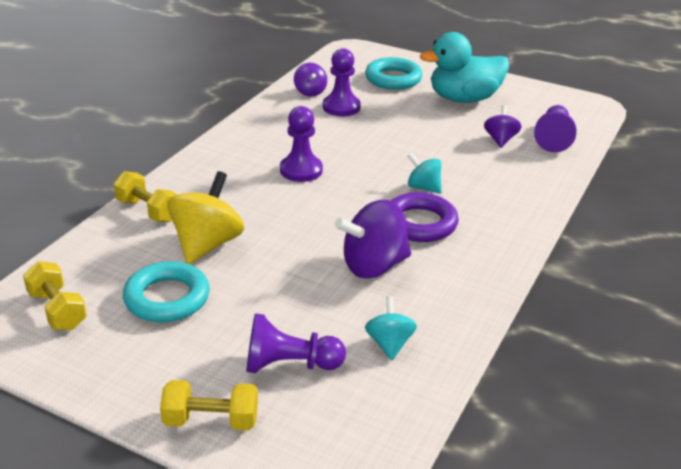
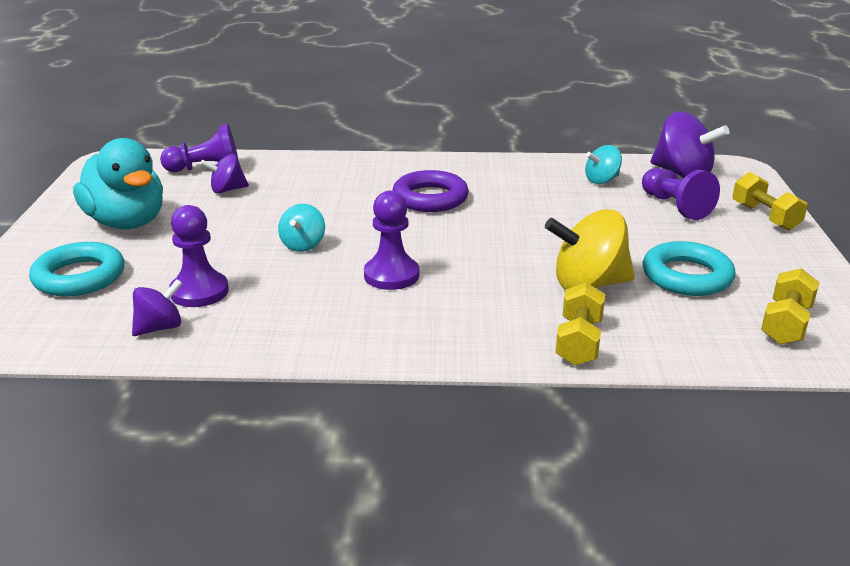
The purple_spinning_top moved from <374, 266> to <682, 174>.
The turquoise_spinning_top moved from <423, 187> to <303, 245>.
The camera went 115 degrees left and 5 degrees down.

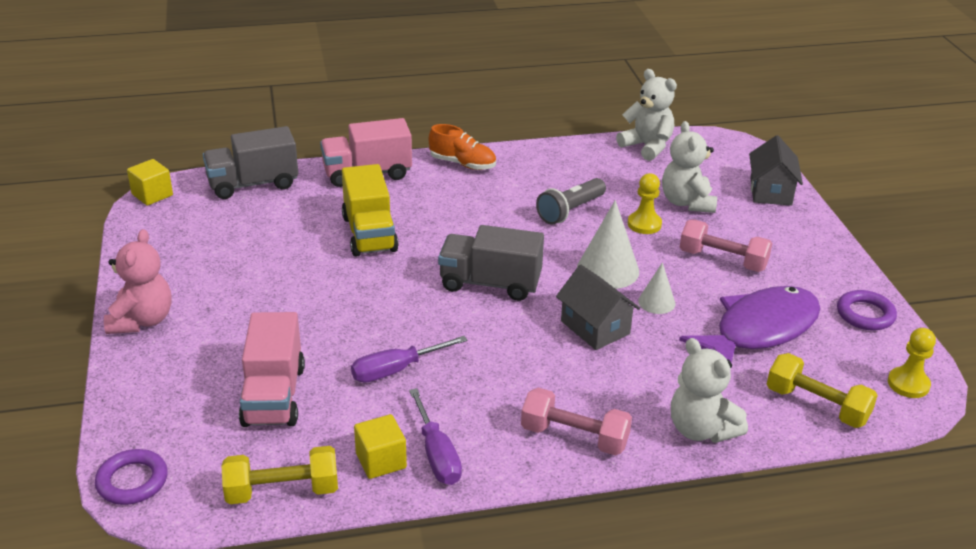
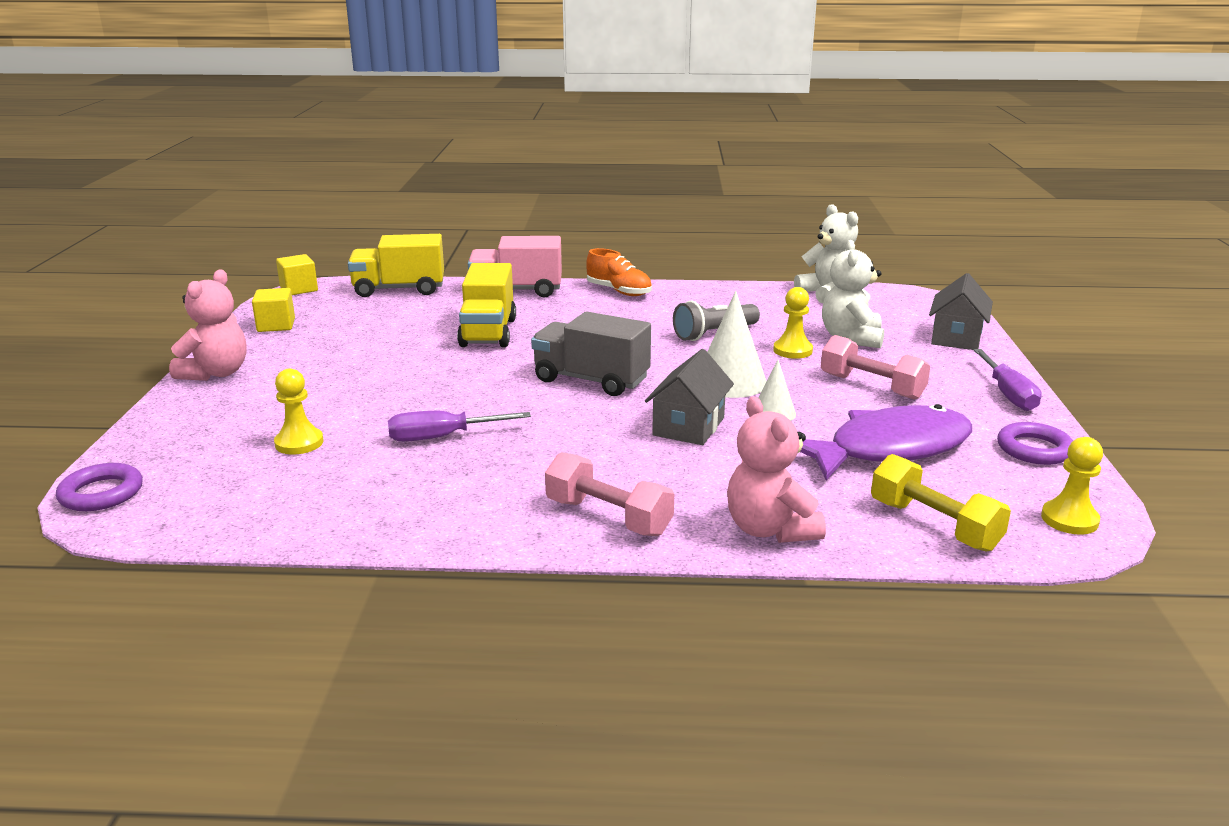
The grey_truck at <253, 184> became the yellow_truck at <399, 289>.
The yellow_dumbbell at <282, 491> disappeared.
The pink_truck at <274, 395> was replaced by the yellow_pawn at <299, 443>.
The yellow_cube moved from <381, 461> to <276, 325>.
The purple_screwdriver moved from <436, 454> to <1008, 394>.
The grey_house at <595, 327> turned 45 degrees clockwise.
The white_teddy_bear at <701, 429> became the pink_teddy_bear at <770, 529>.
The camera went 15 degrees right and 10 degrees down.

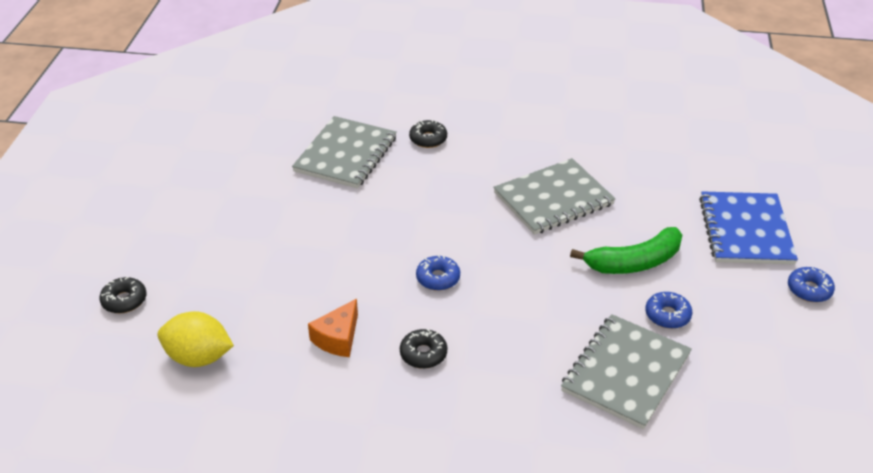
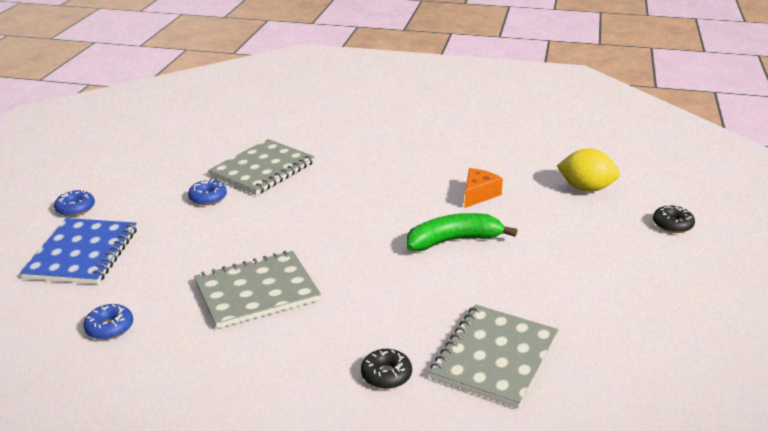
The black_donut at <423, 354> disappeared.
The blue_donut moved from <438, 278> to <109, 328>.
The green_banana moved from <634, 262> to <454, 240>.
The camera went 175 degrees left and 10 degrees down.

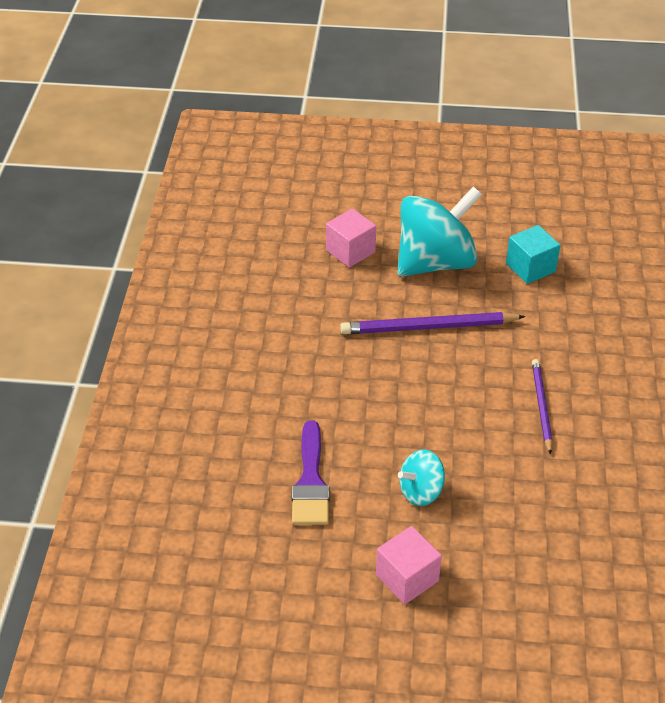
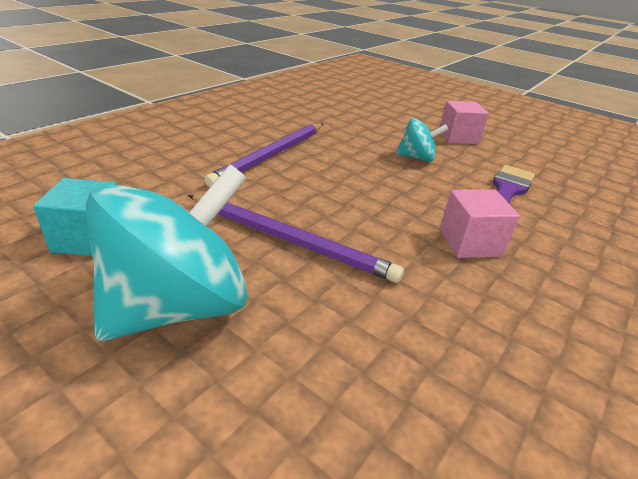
The pink_cube moved from <350, 251> to <470, 243>.
The turquoise_spinning_top at <435, 262> turned 135 degrees clockwise.
The purple_pencil at <541, 406> changed to 1.59 times the size.
The camera went 150 degrees left and 10 degrees down.

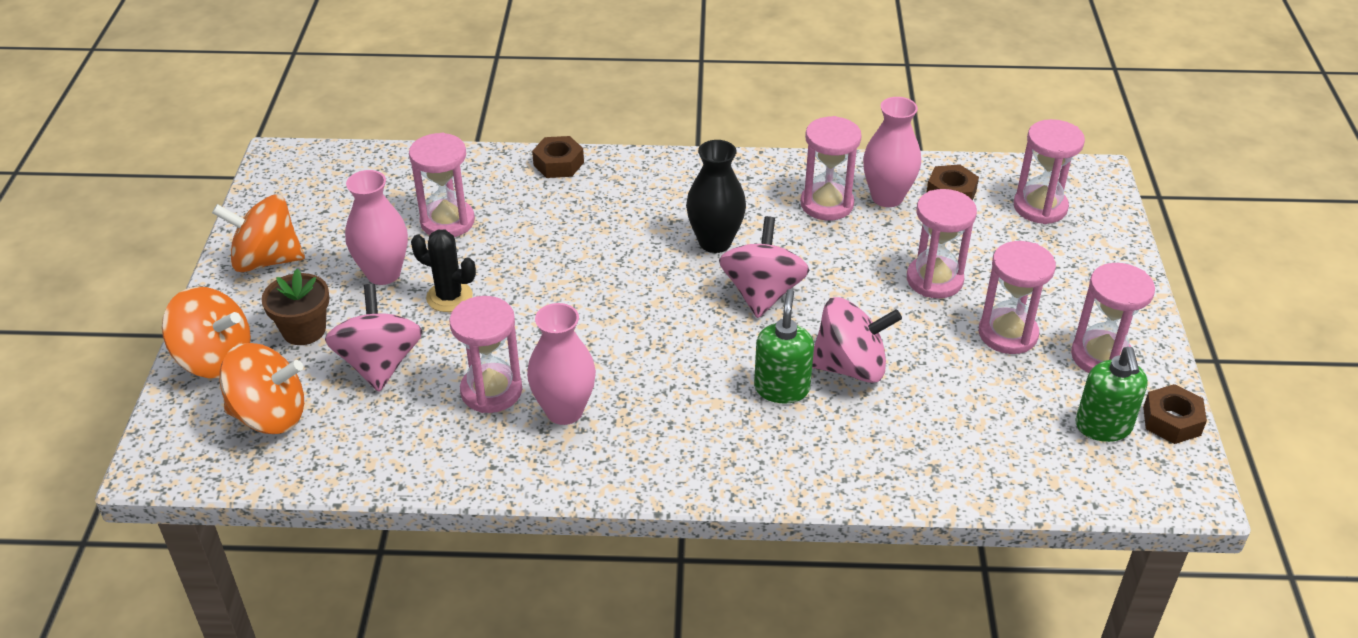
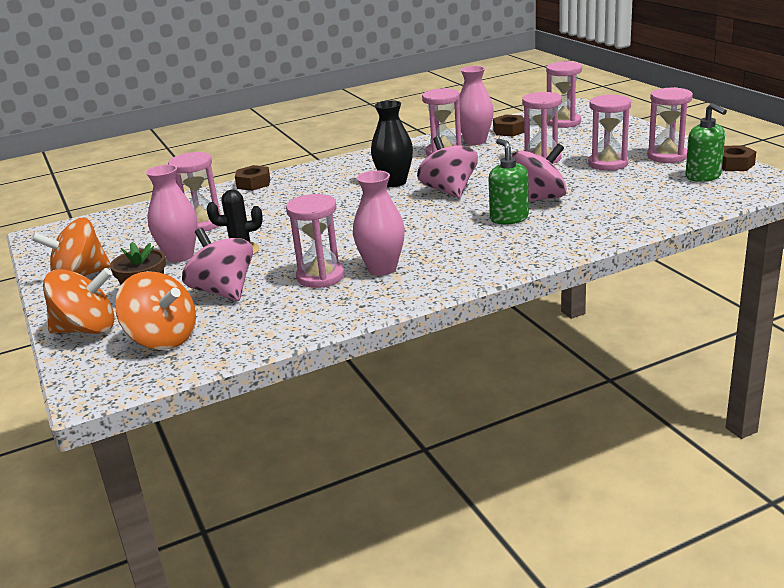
The orange_spinning_top at <270, 415> turned 60 degrees clockwise.
The camera went 25 degrees left and 15 degrees down.

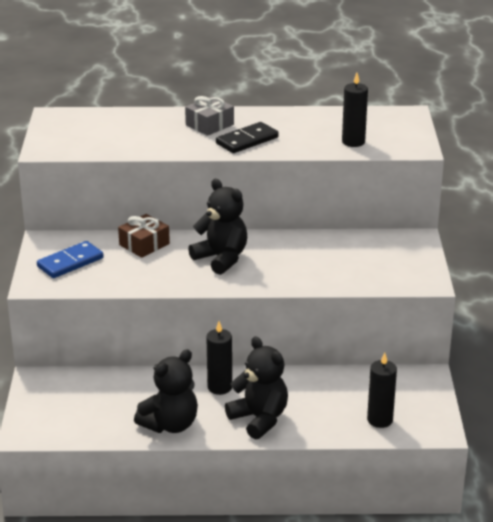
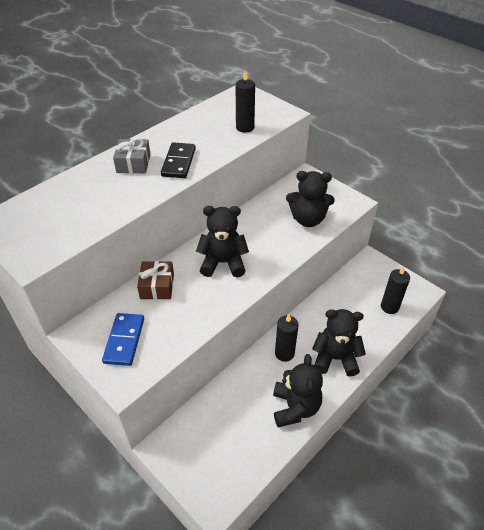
The black_teddy_bear at <308, 219> appeared.
The camera went 45 degrees left and 15 degrees up.

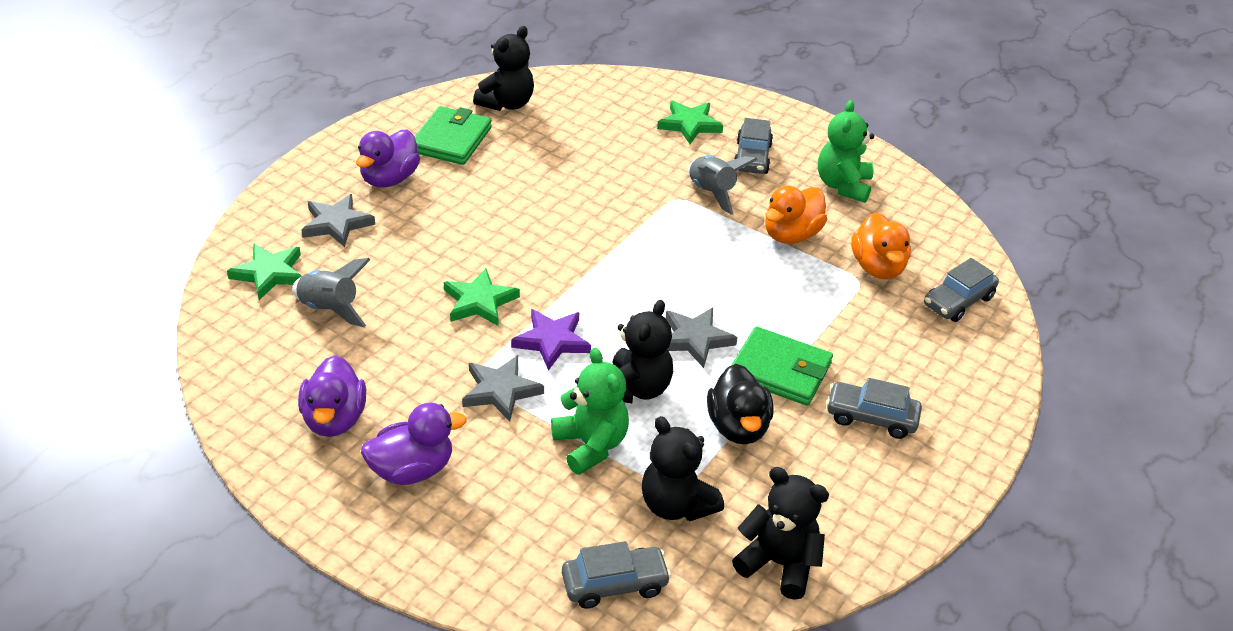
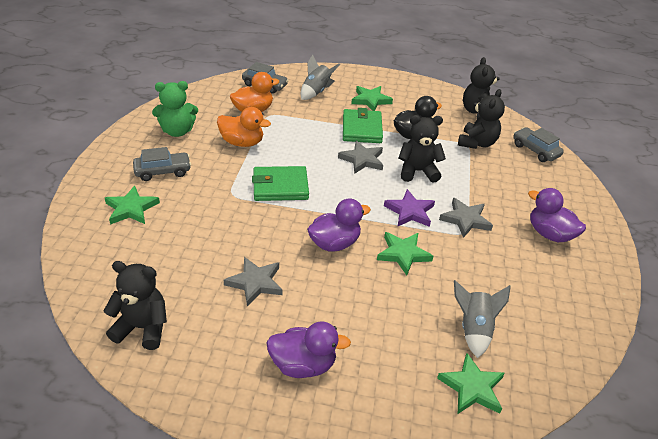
The purple_duck moved from <334, 419> to <334, 243>.
The grey_star moved from <336, 224> to <255, 283>.
The green_wallet moved from <451, 140> to <280, 186>.
The green_teddy_bear at <590, 445> disappeared.
The grey_rocket moved from <712, 193> to <316, 92>.
The grey_car at <871, 417> was replaced by the green_star at <370, 100>.
The camera went 115 degrees left and 0 degrees up.

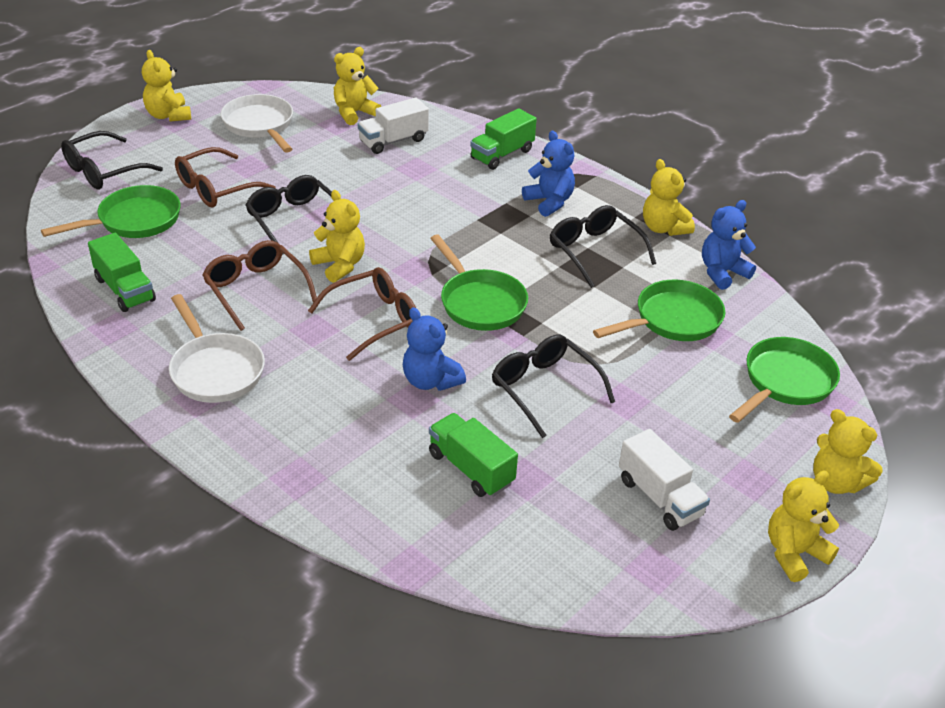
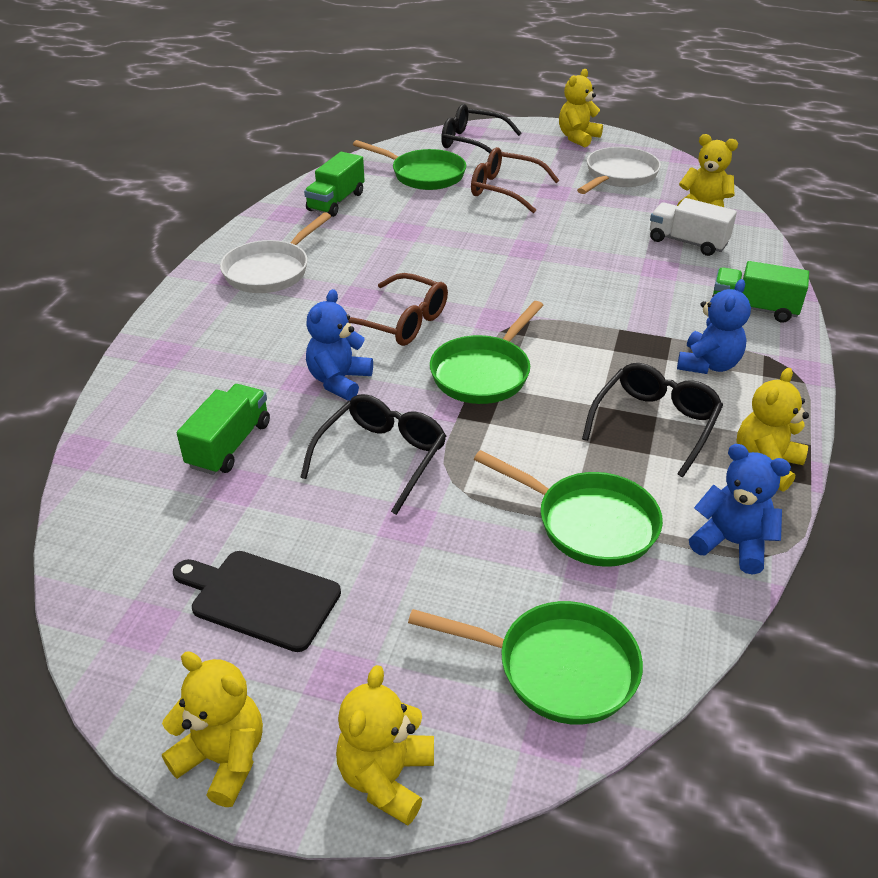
The brown_glasses at <256, 290> disappeared.
The black_glasses at <294, 220> disappeared.
The yellow_teddy_bear at <339, 265> disappeared.
The white_truck at <659, 497> was replaced by the black_cutting_board at <260, 598>.
The camera went 65 degrees right and 0 degrees up.

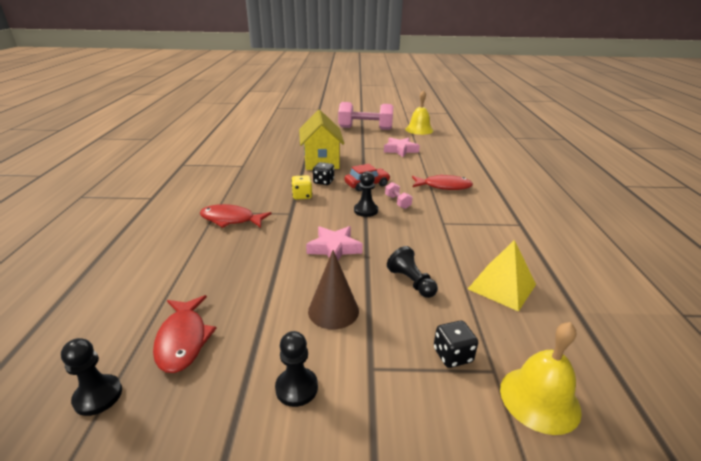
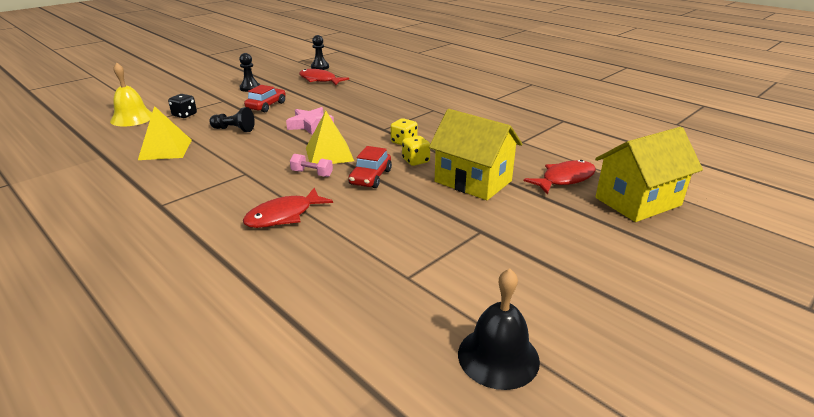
The red_fish moved from <231, 219> to <565, 179>.
The brown_cone at <333, 310> was replaced by the red_car at <266, 106>.
The black_dice at <323, 182> became the yellow_dice at <416, 161>.
The pink_dumbbell at <365, 128> disappeared.
The black_pawn at <366, 210> was replaced by the yellow_pyramid at <329, 154>.
The pink_star at <400, 150> disappeared.
The yellow_bell at <419, 129> became the black_bell at <498, 356>.
The yellow_house at <637, 201> appeared.
The camera went 135 degrees right and 0 degrees up.

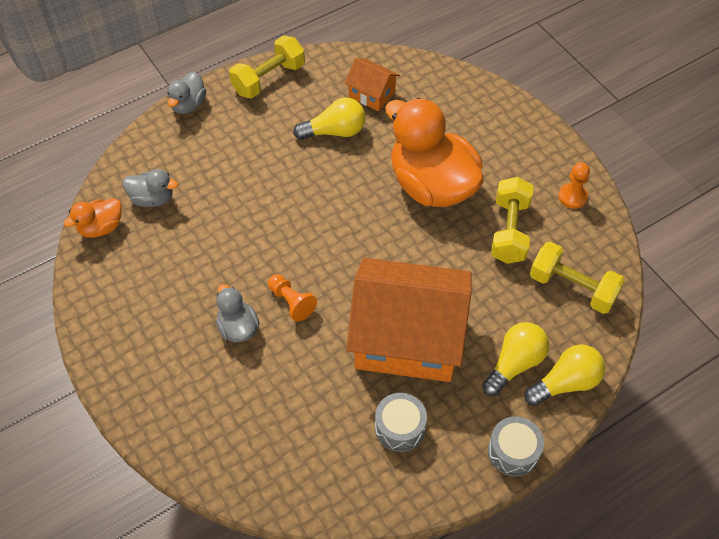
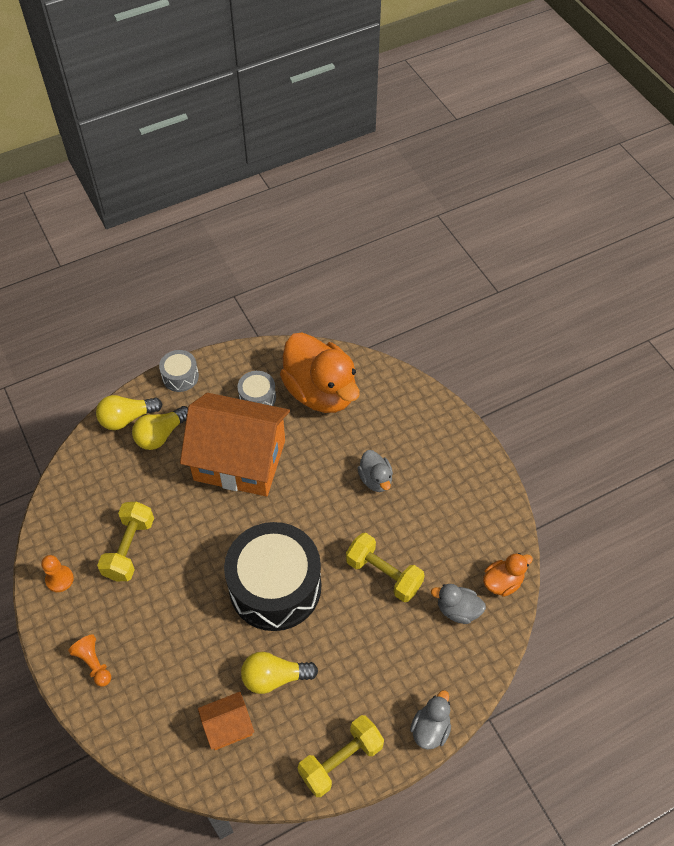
The orange_pawn moved from <291, 302> to <94, 663>.
The orange_house at <372, 94> turned 60 degrees counterclockwise.
The orange_duck moved from <432, 185> to <320, 392>.
The yellow_dumbbell moved from <572, 288> to <383, 574>.
The black_drum at <275, 586> appeared.
The camera went 175 degrees left and 0 degrees up.

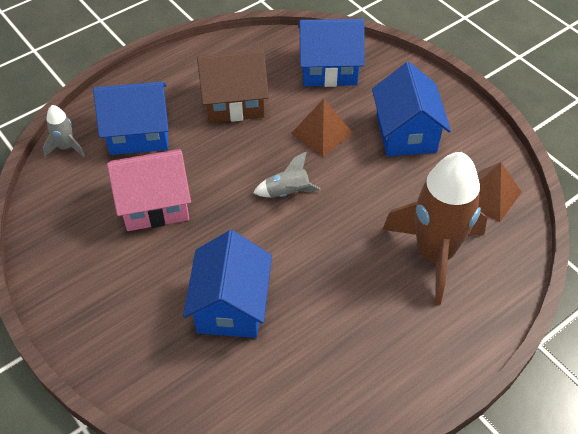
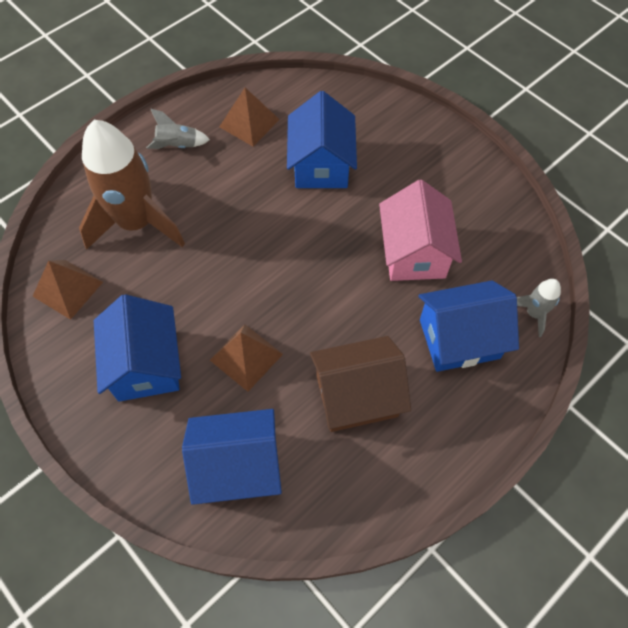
The pink_house at <155, 204> turned 75 degrees counterclockwise.
The grey_rocket moved from <287, 192> to <178, 145>.
The brown_pyramid at <249, 123> appeared.
The camera went 175 degrees right and 10 degrees up.

